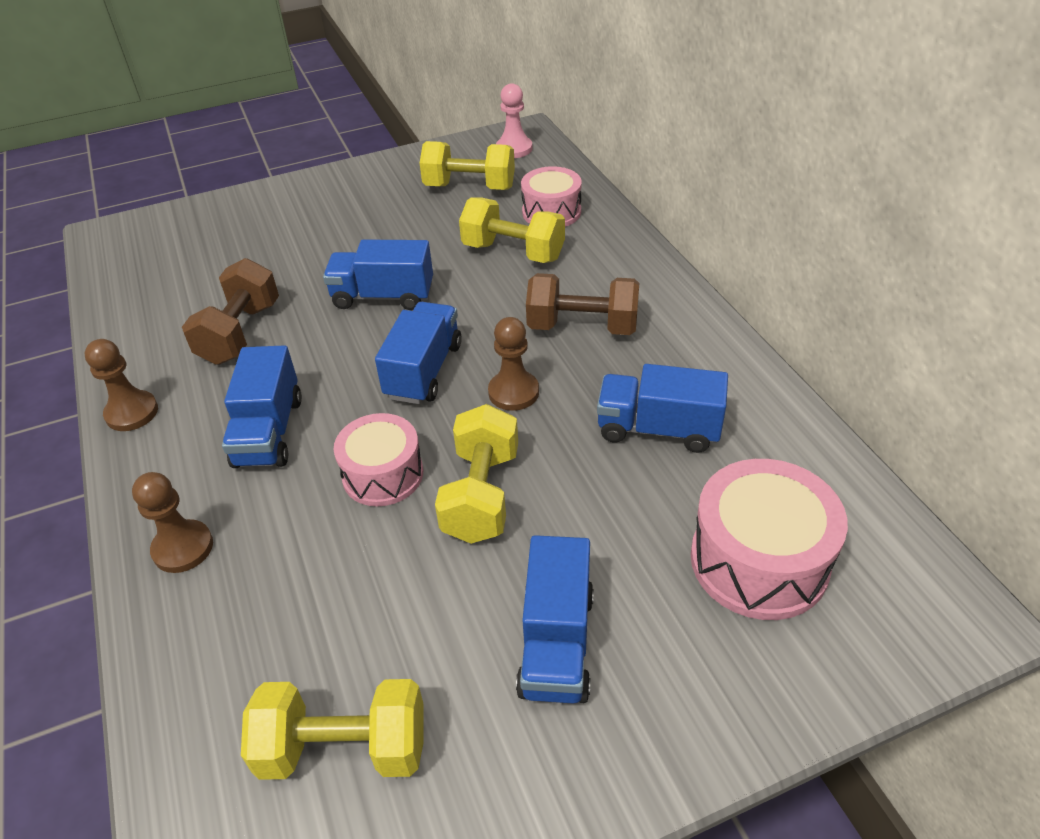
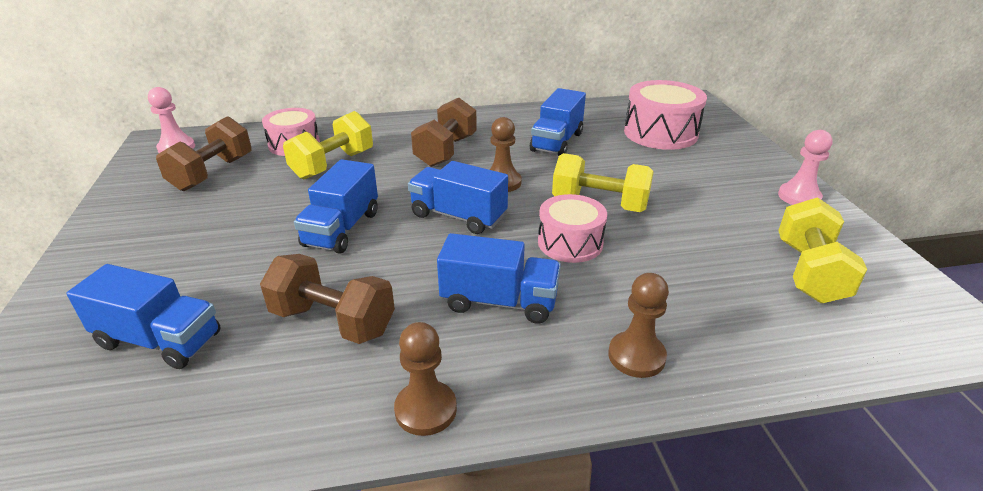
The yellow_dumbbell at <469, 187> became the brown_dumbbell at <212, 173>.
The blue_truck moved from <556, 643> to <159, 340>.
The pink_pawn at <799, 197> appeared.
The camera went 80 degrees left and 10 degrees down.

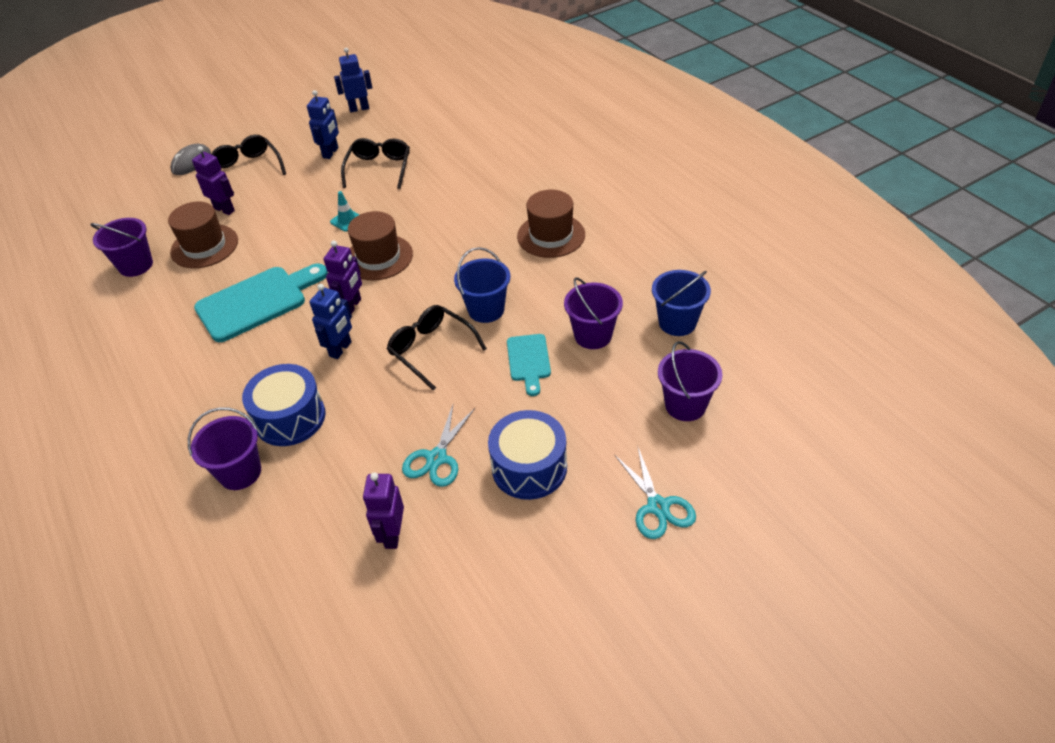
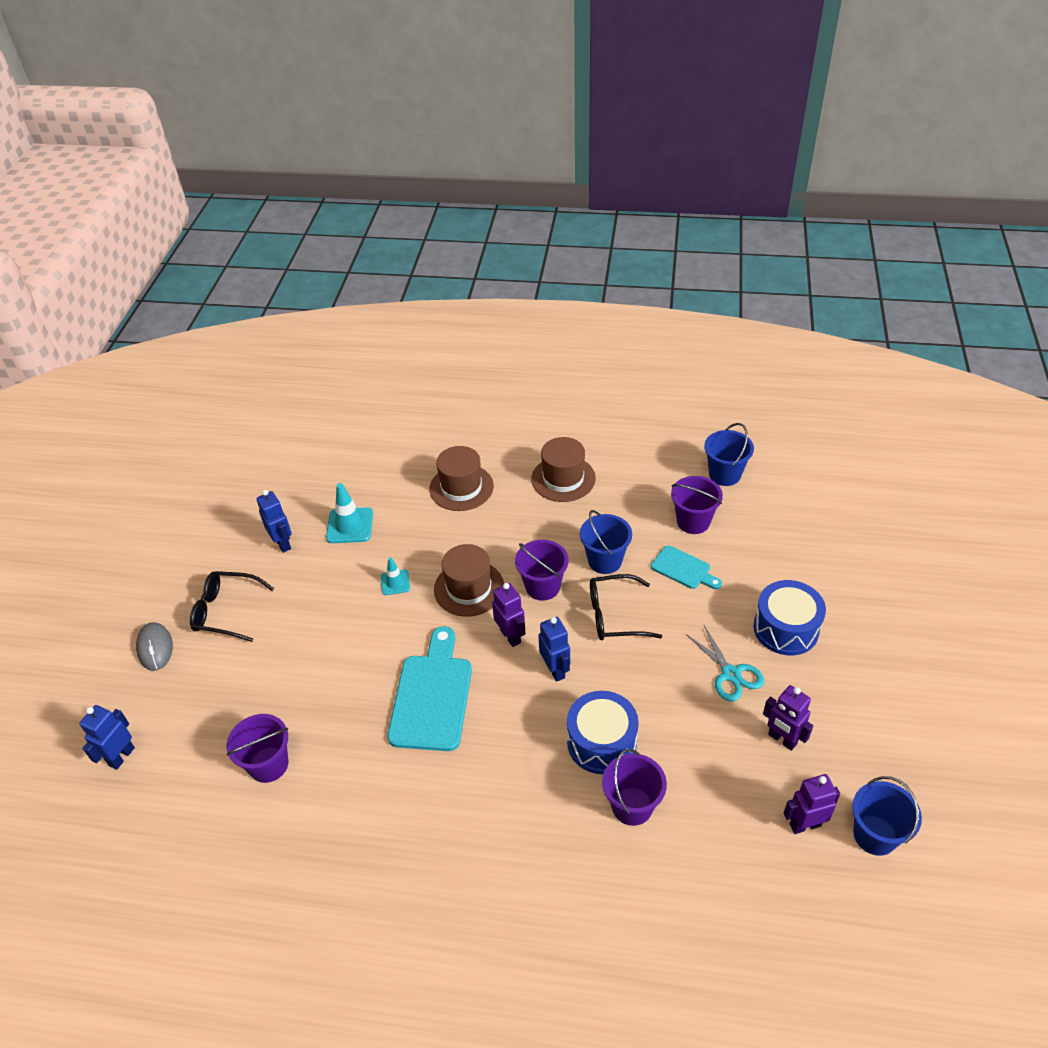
The brown_hat moved from <204, 246> to <461, 487>.
The purple_robot moved from <224, 209> to <805, 824>.
The blue_robot moved from <359, 108> to <121, 756>.
The black_glasses at <379, 168> was replaced by the turquoise_traffic_cone at <350, 525>.
The turquoise_scissors at <657, 506> disappeared.
The purple_bucket moved from <685, 405> to <542, 586>.
The blue_bucket at <875, 835> appeared.
The camera went 50 degrees left and 0 degrees up.

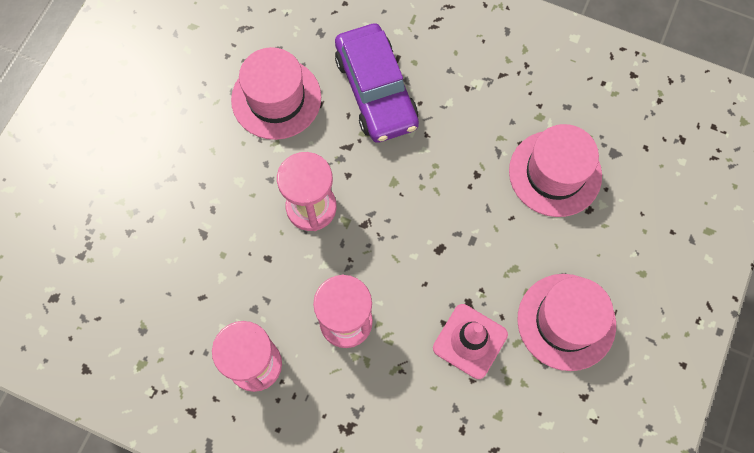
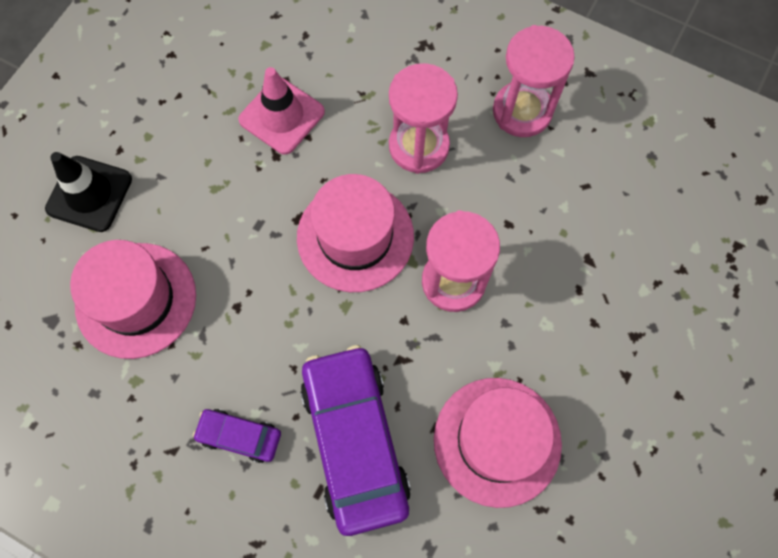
The pink_hat moved from <566, 321> to <355, 236>.
The black_traffic_cone at <89, 194> appeared.
The purple_car at <239, 436> appeared.
The camera went 175 degrees left and 0 degrees up.

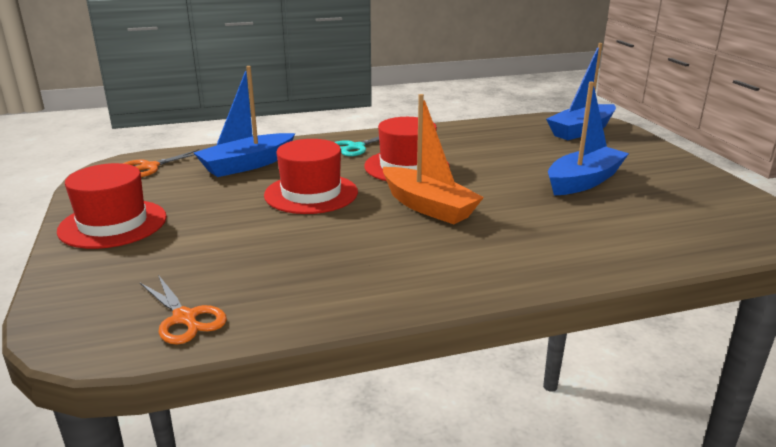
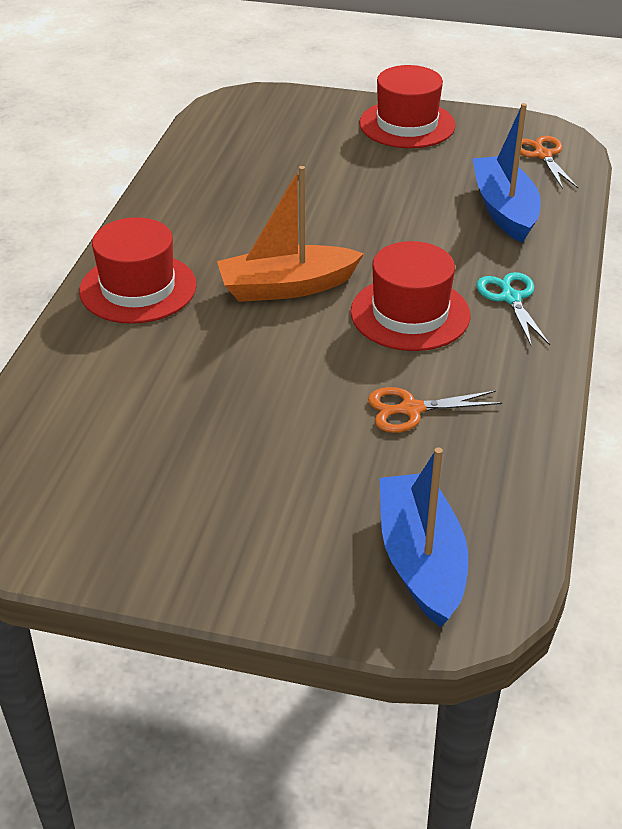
The orange_scissors moved from <185, 318> to <411, 409>.
The red_hat moved from <311, 193> to <138, 288>.
The blue_boat at <584, 181> disappeared.
The camera went 120 degrees right and 15 degrees up.

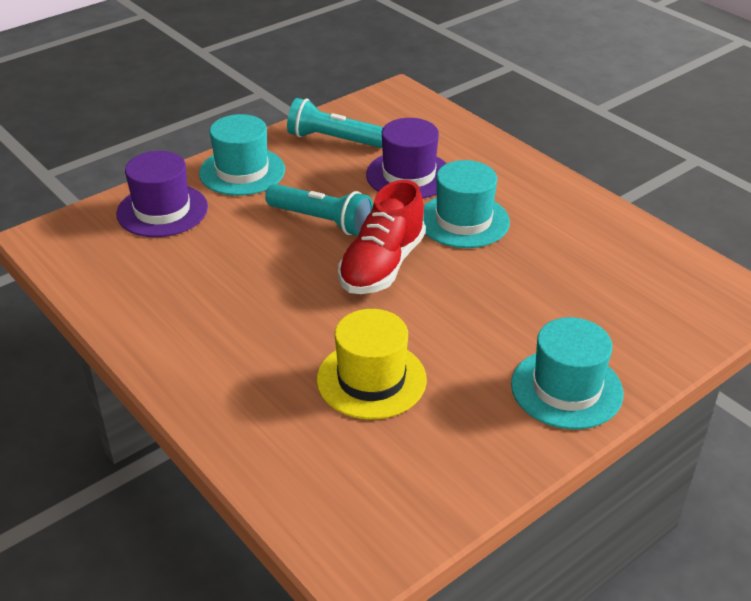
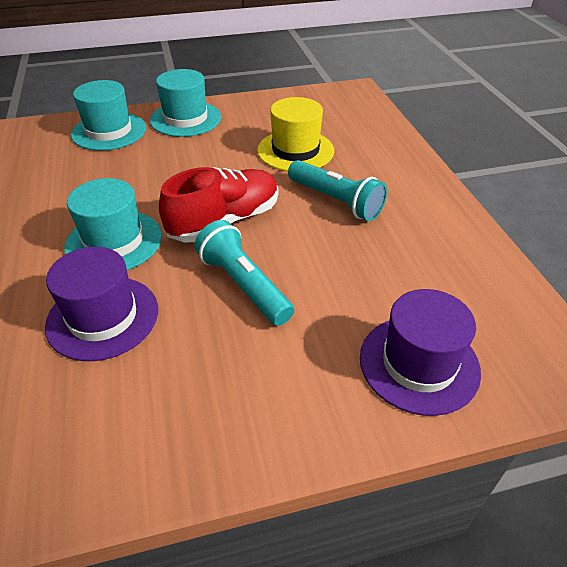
The turquoise_hat moved from <242, 171> to <109, 131>.
The turquoise_flashlight moved from <334, 140> to <336, 201>.
The camera went 155 degrees left and 5 degrees up.

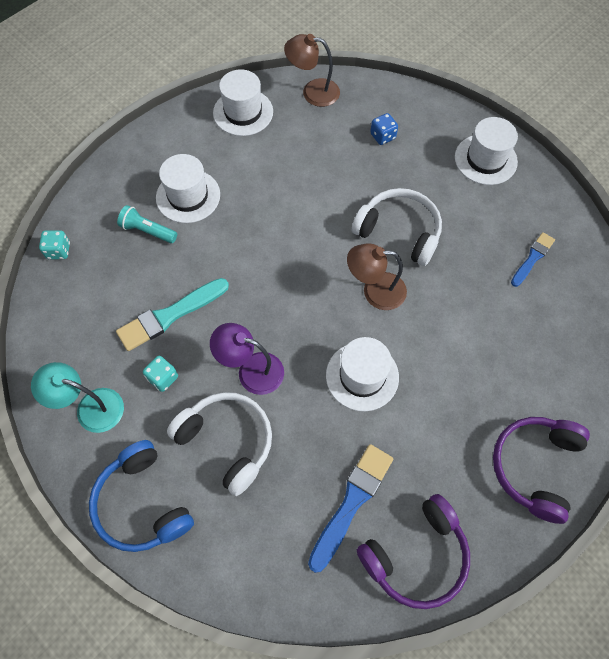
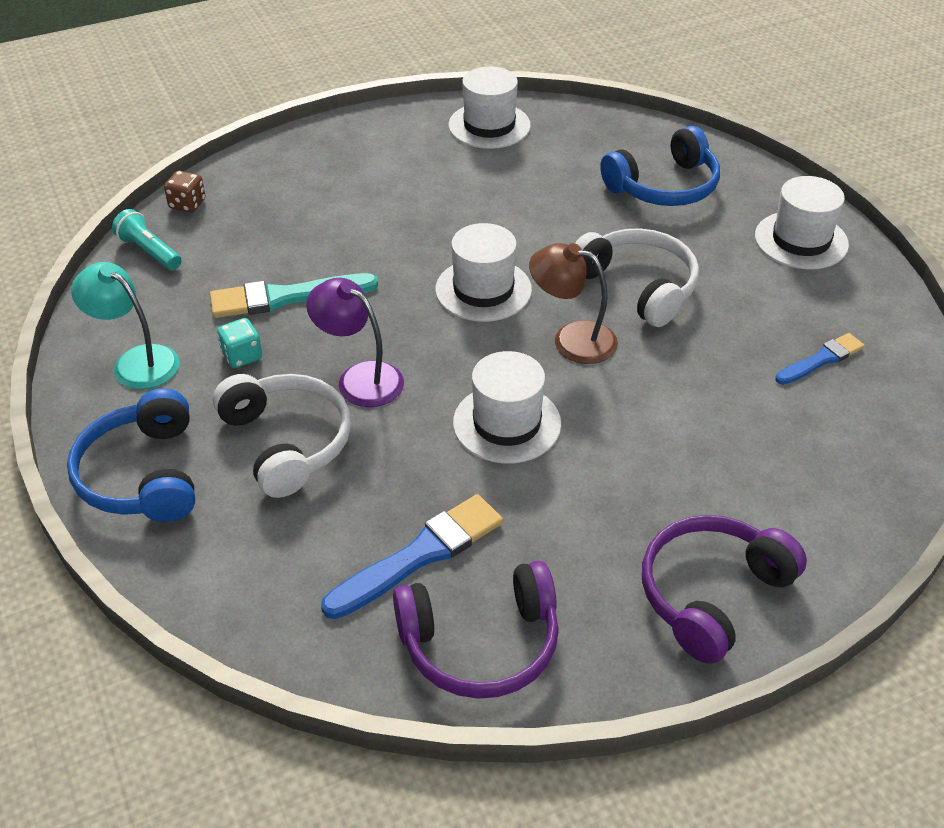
The turquoise_dice at <59, 251> became the brown_dice at <187, 204>.
The turquoise_flashlight moved from <148, 231> to <149, 252>.
The white_hat moved from <188, 196> to <483, 290>.
The brown_lamp at <313, 92> disappeared.
The blue_dice at <382, 136> was replaced by the blue_headphones at <664, 186>.
The camera went 20 degrees right and 20 degrees down.

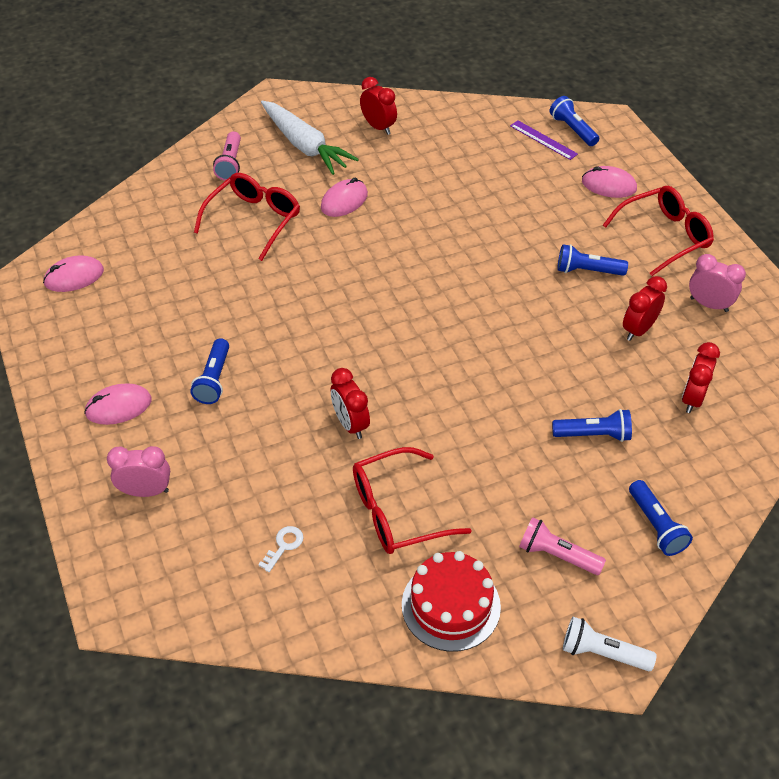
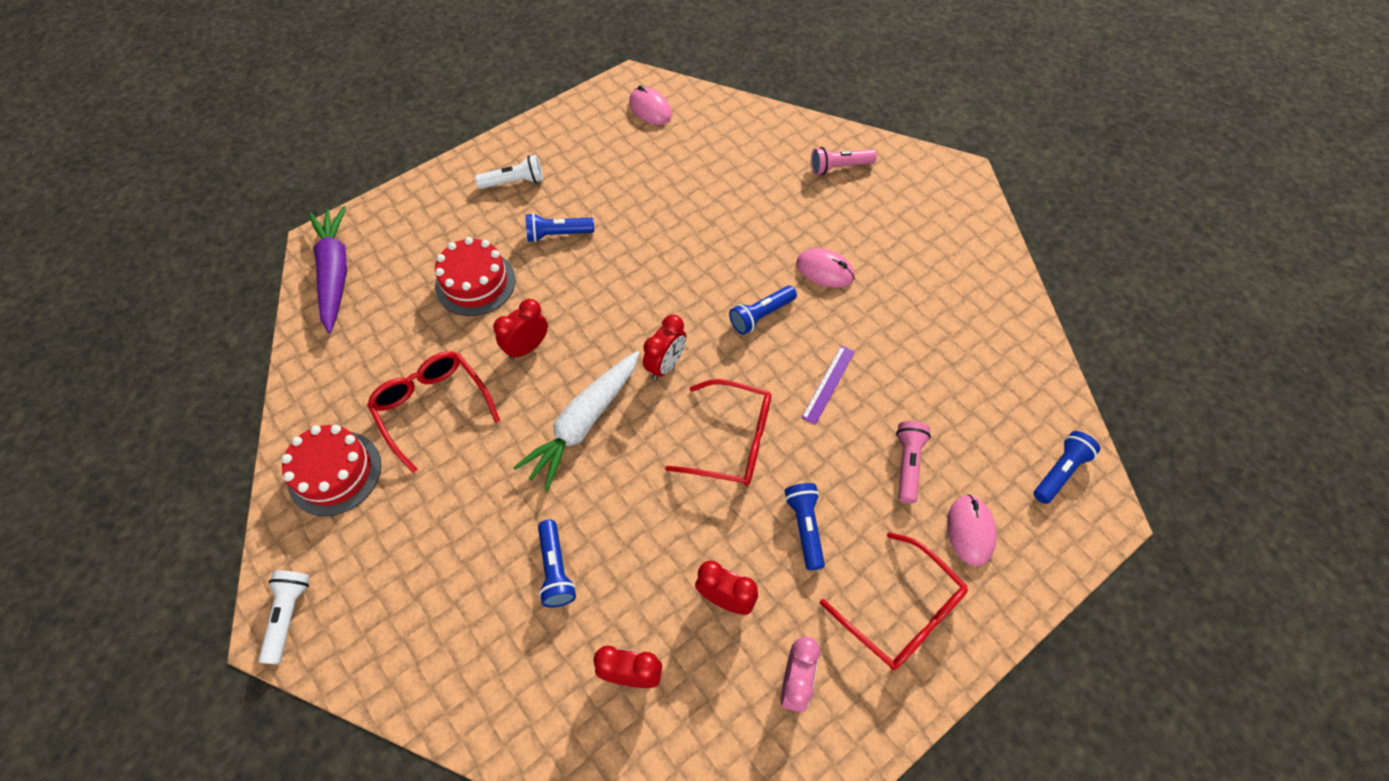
The pink_mouse at <118, 406> was replaced by the white_flashlight at <514, 182>.
The pink_clock at <146, 491> disappeared.
The red_glasses moved from <254, 220> to <732, 441>.
The white_key at <284, 546> disappeared.
The white_carrot moved from <304, 145> to <584, 423>.
The red_clock moved from <378, 127> to <665, 365>.
The purple_ruler moved from <543, 140> to <828, 384>.
The pink_flashlight moved from <557, 555> to <907, 464>.
The blue_flashlight moved from <656, 526> to <761, 316>.
The purple_carrot at <335, 273> appeared.
The red_cake at <475, 283> appeared.
The camera went 75 degrees right and 10 degrees up.

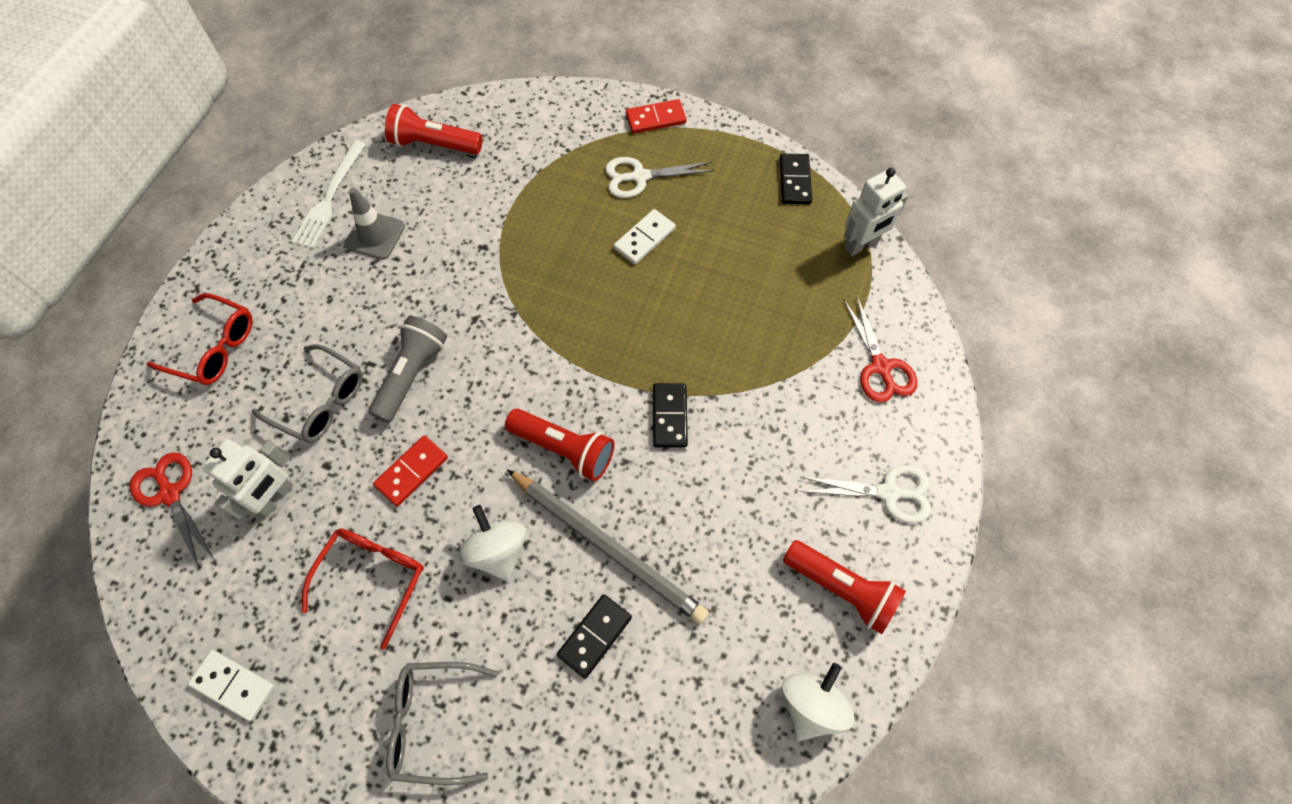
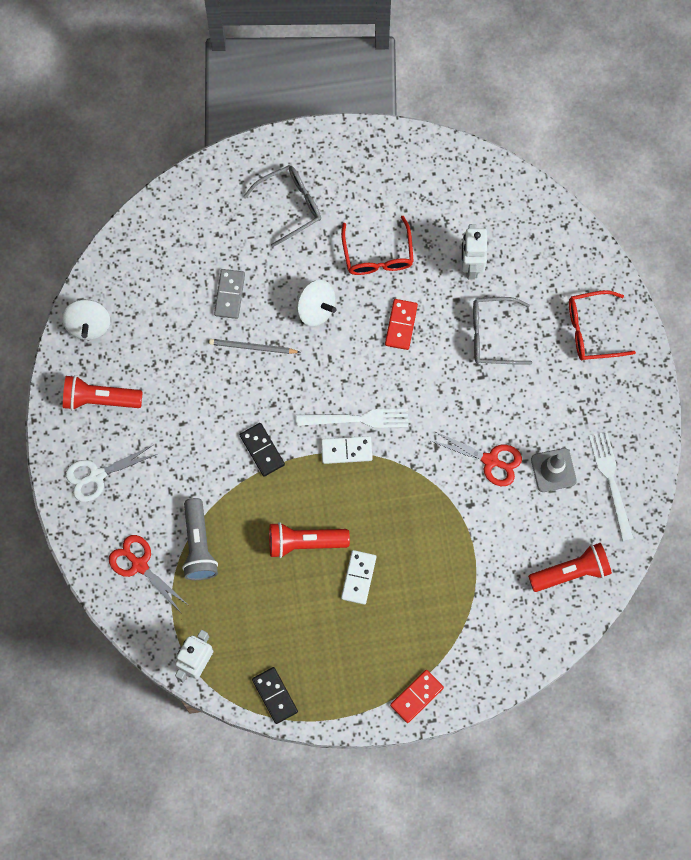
The red_scissors moved from <170, 494> to <490, 460>.
The white_domino moved from <233, 685> to <346, 450>.
The grey_flashlight moved from <412, 374> to <198, 545>.
The red_flashlight moved from <564, 449> to <304, 542>.
The grey_pencil at <607, 546> changed to 0.54 times the size.
The black_domino at <595, 636> became the grey_domino at <229, 294>.
The white_scissors at <640, 177> disappeared.
The white_fork at <357, 419> appeared.
The camera went 150 degrees right and 10 degrees up.

